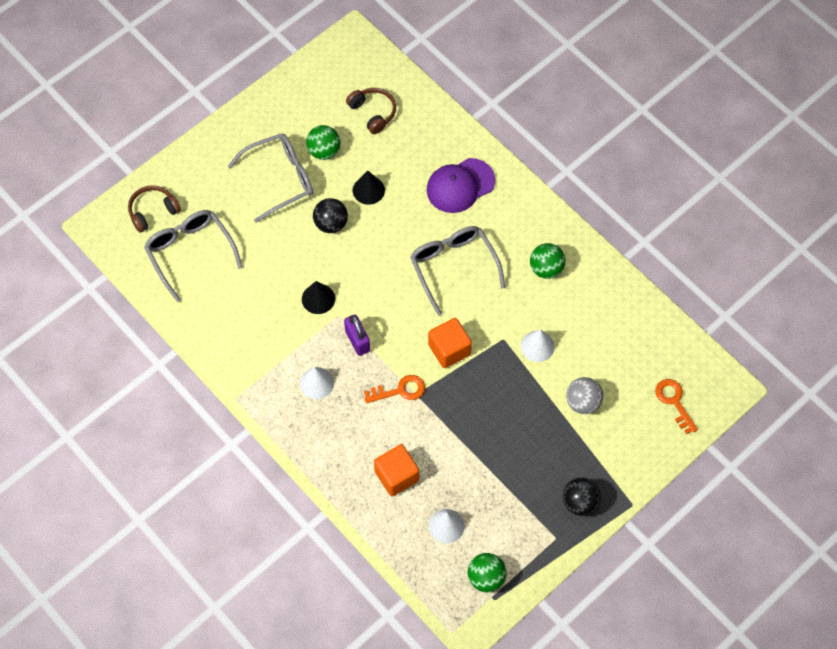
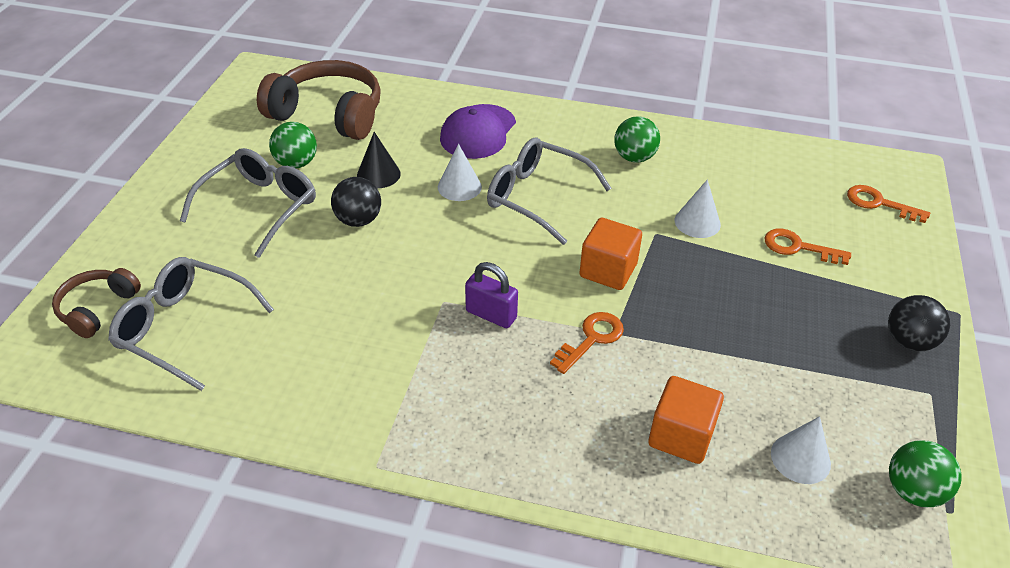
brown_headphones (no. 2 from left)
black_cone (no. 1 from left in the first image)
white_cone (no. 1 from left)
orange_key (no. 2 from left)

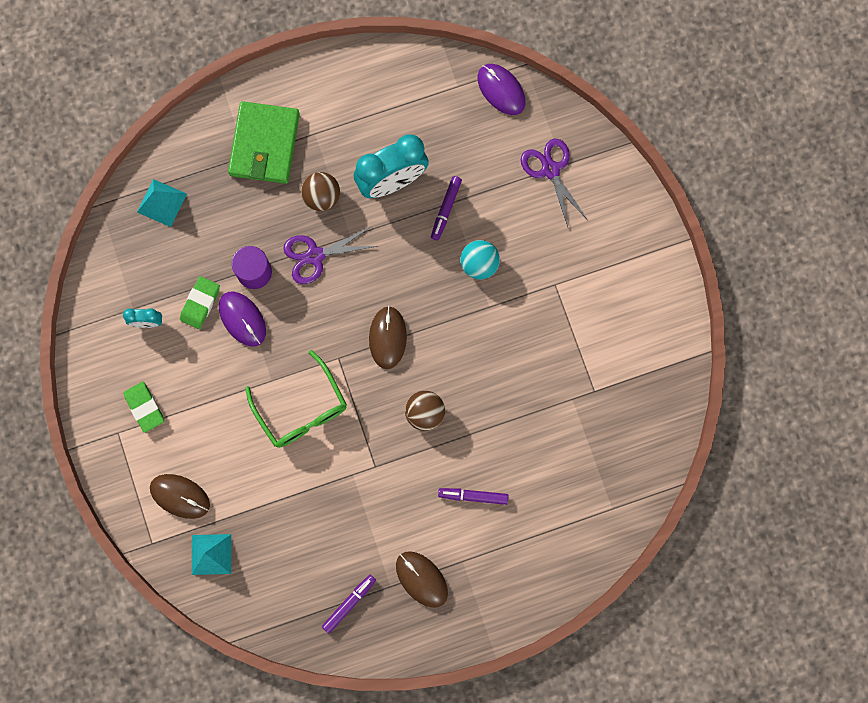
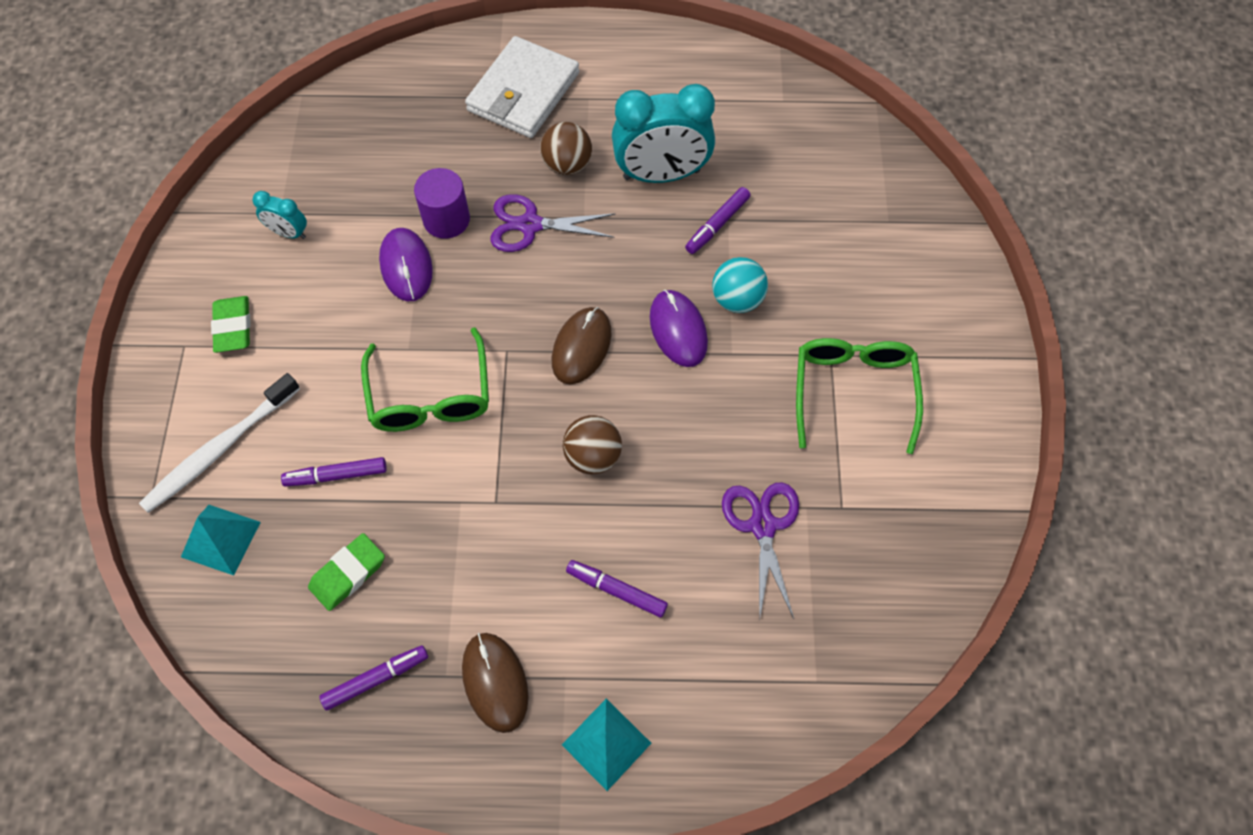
purple_mouse (no. 2 from left)
white_wallet
purple_scissors (no. 2 from left)
turquoise_pyramid (no. 2 from left)
green_eraser (no. 2 from left)
white_toothbrush
green_glasses (no. 2 from left)
purple_marker (no. 1 from left)

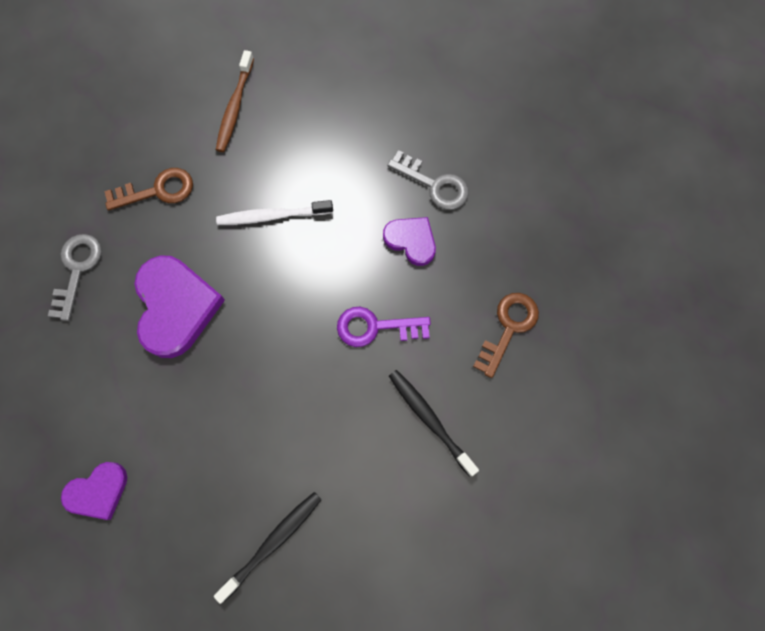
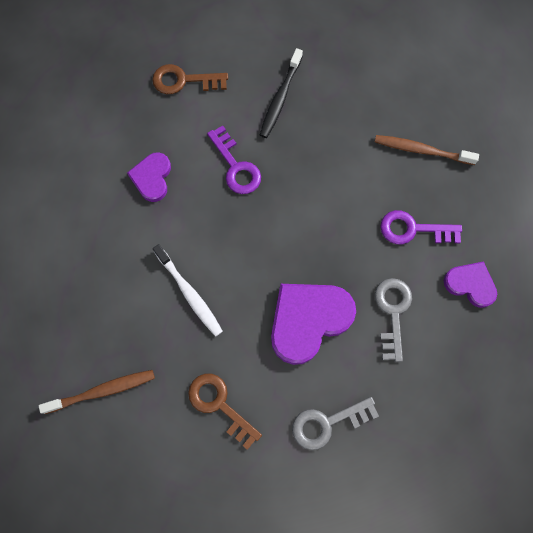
grey_key (no. 2 from left)
brown_toothbrush (no. 2 from left)
purple_key (no. 2 from left)

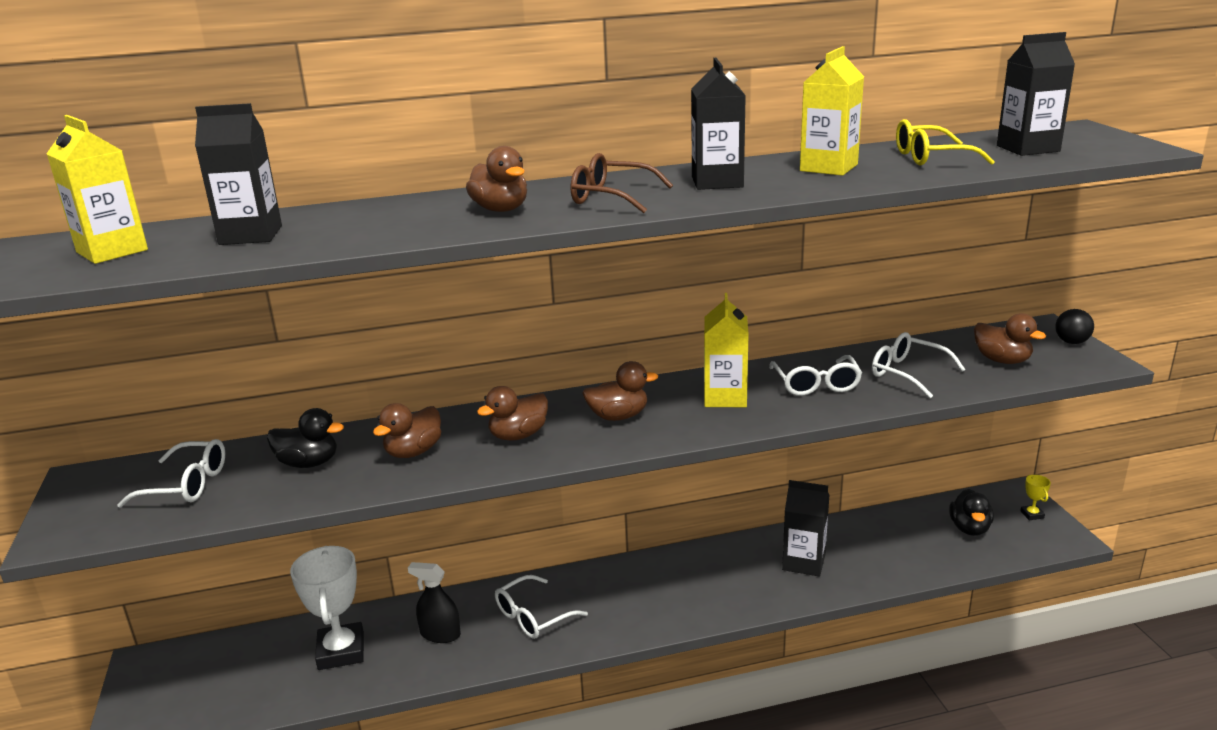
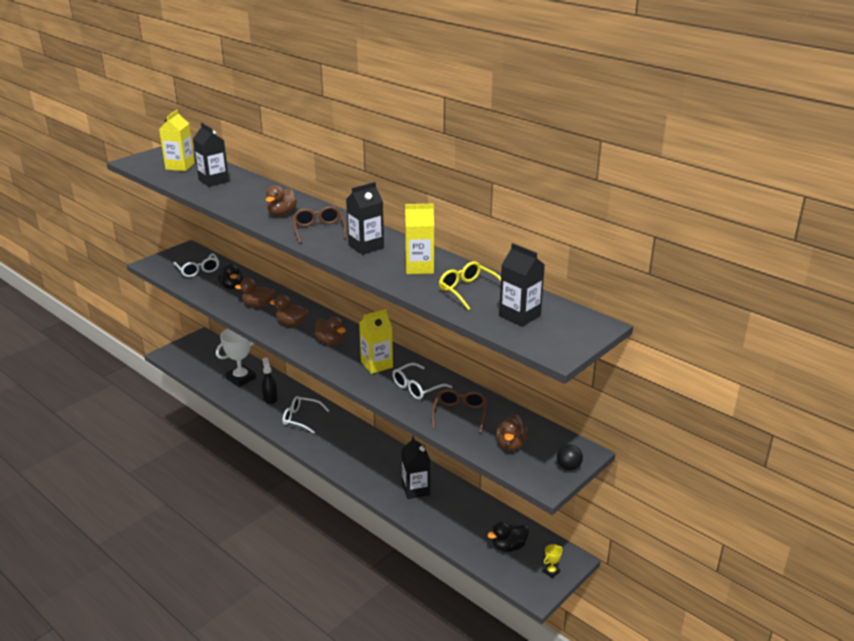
brown_glasses (no. 2 from left)

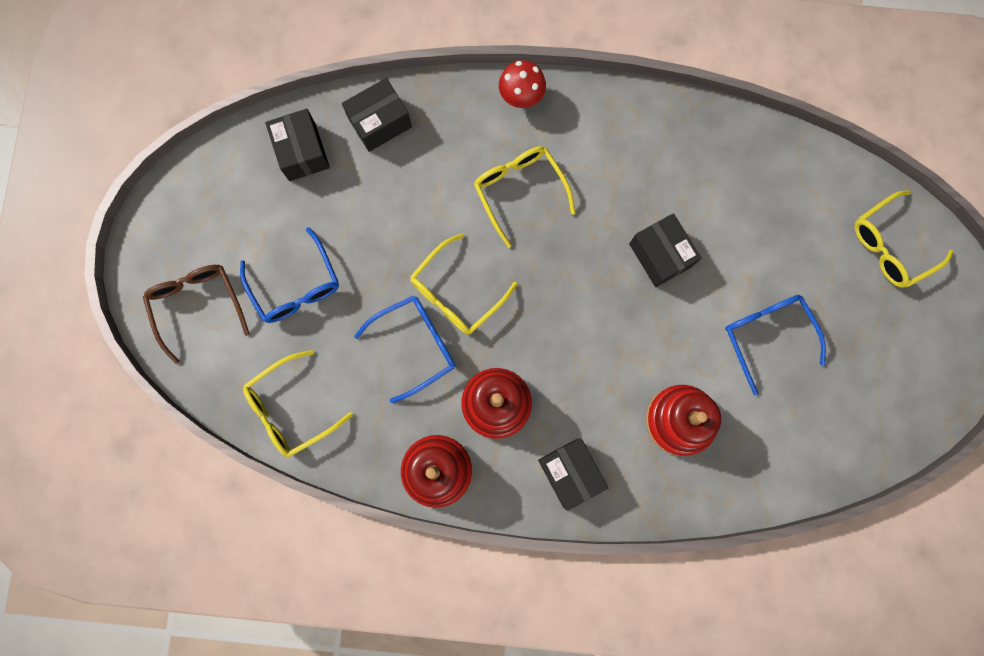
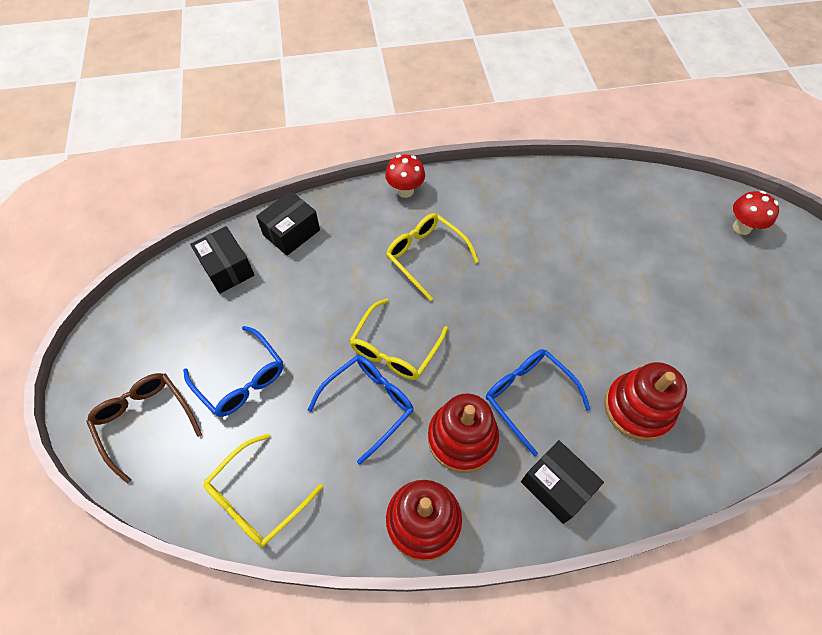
red_mushroom (no. 2 from left)
black_box (no. 4 from left in the first image)
blue_glasses (no. 3 from left)

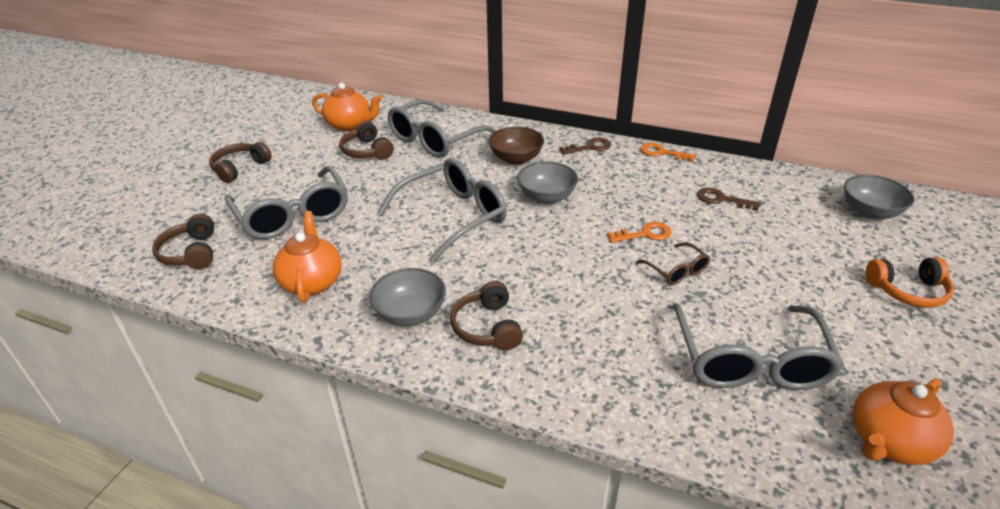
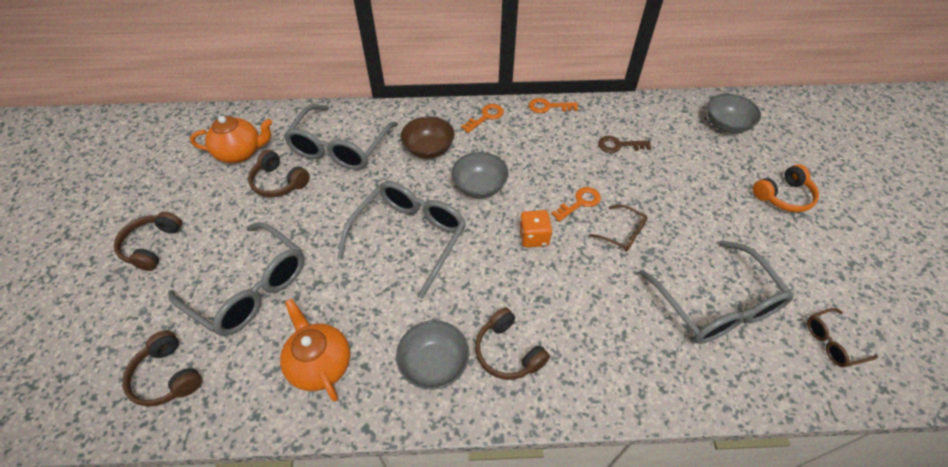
orange_key (no. 1 from left)
brown_glasses (no. 2 from left)
orange_dice

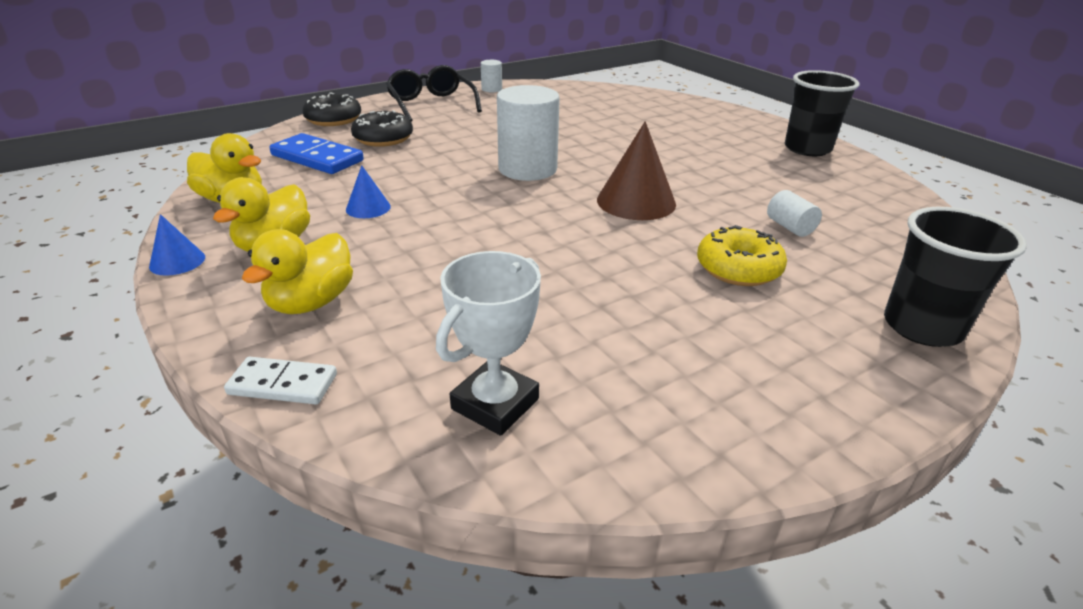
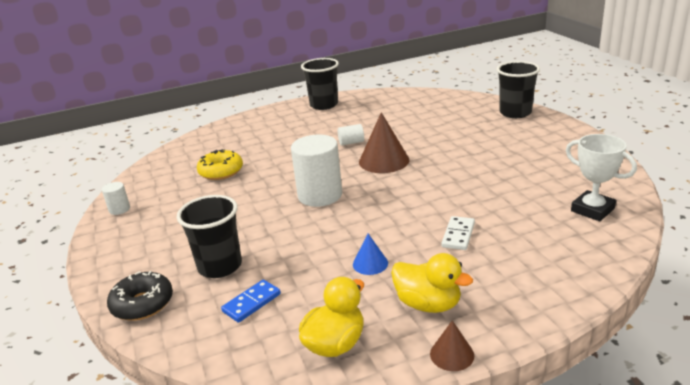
black_glasses
black_cup (no. 1 from left)
blue_domino
white_cylinder (no. 3 from left)
brown_cone (no. 2 from left)
yellow_donut
yellow_duck (no. 3 from left in the first image)
white_domino

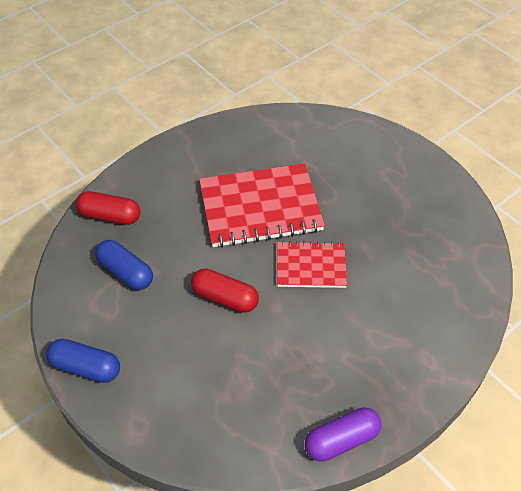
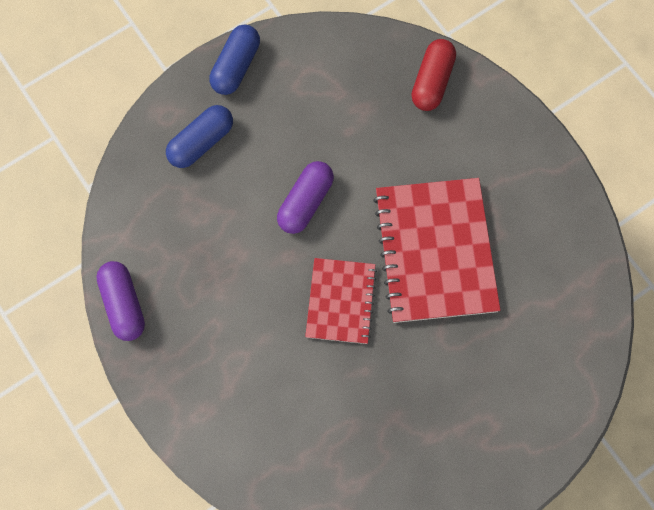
blue_capsule (no. 1 from left)
purple_capsule (no. 2 from left)

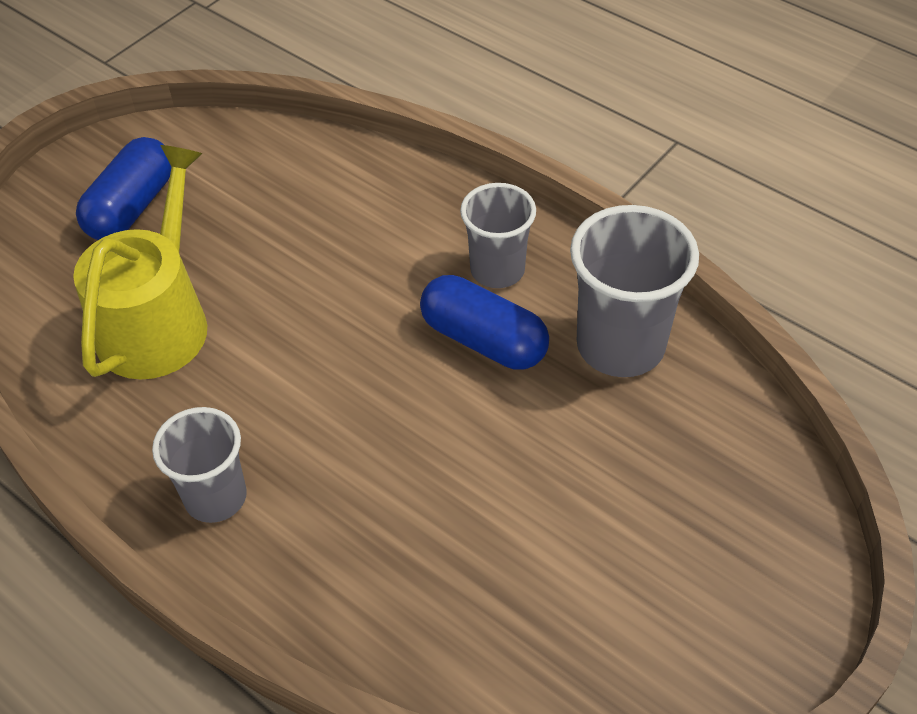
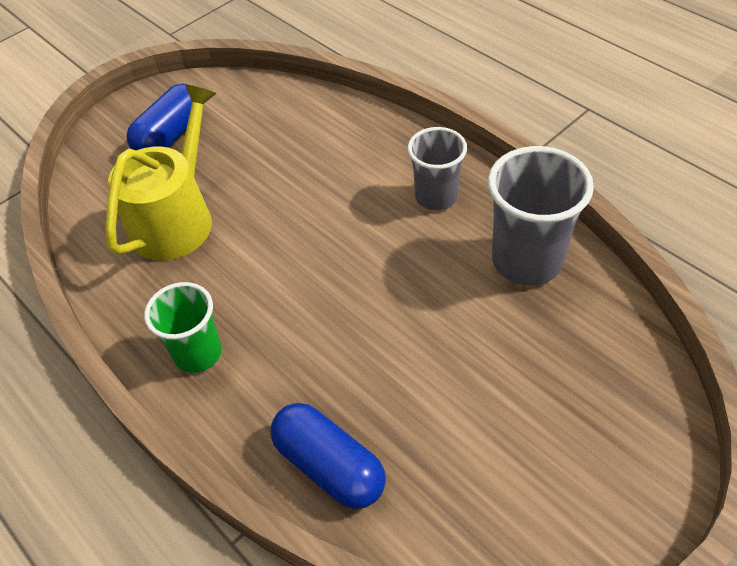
blue_capsule (no. 2 from left)
green_cup

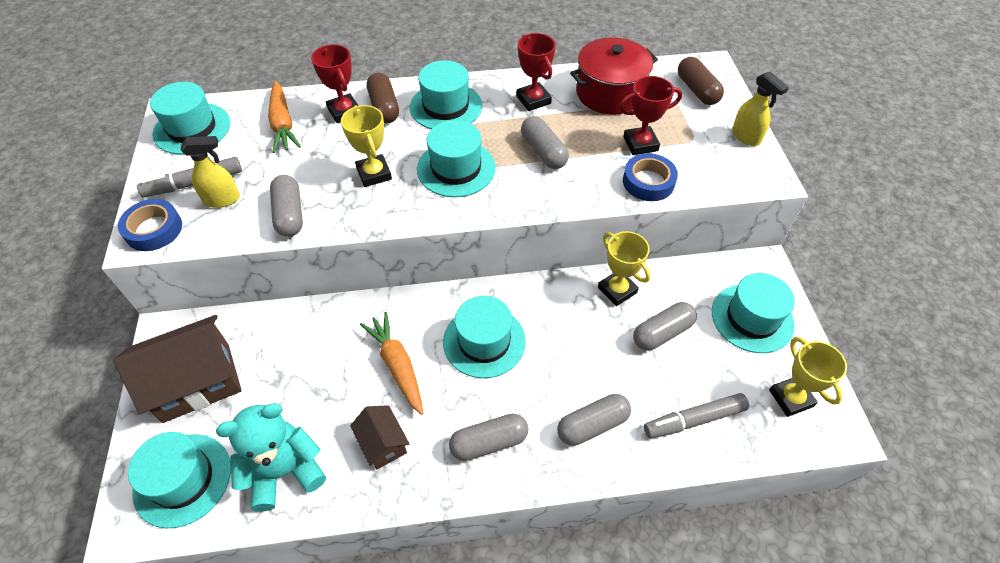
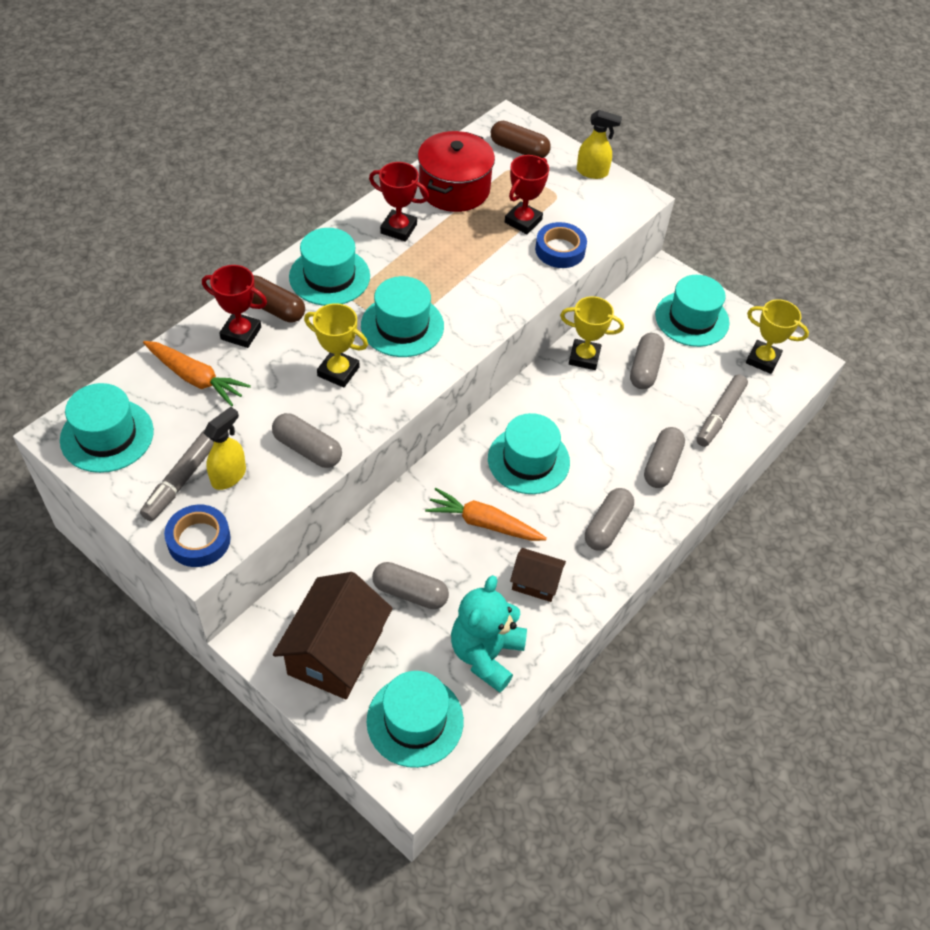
grey_capsule (no. 2 from left)

